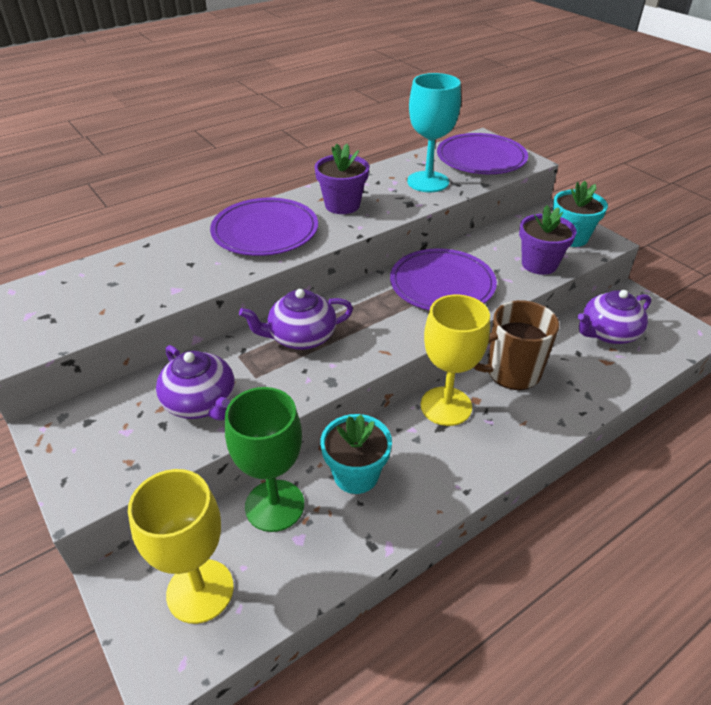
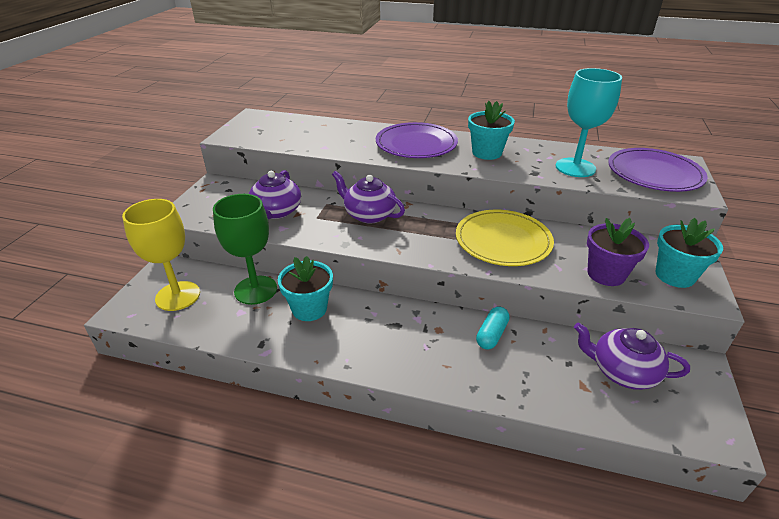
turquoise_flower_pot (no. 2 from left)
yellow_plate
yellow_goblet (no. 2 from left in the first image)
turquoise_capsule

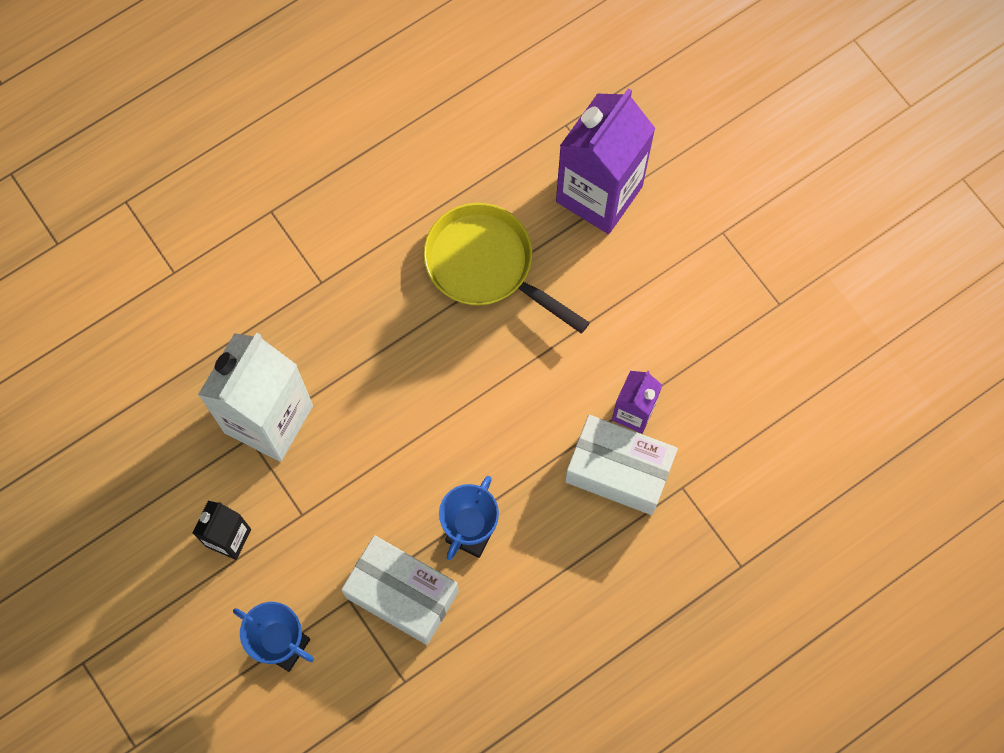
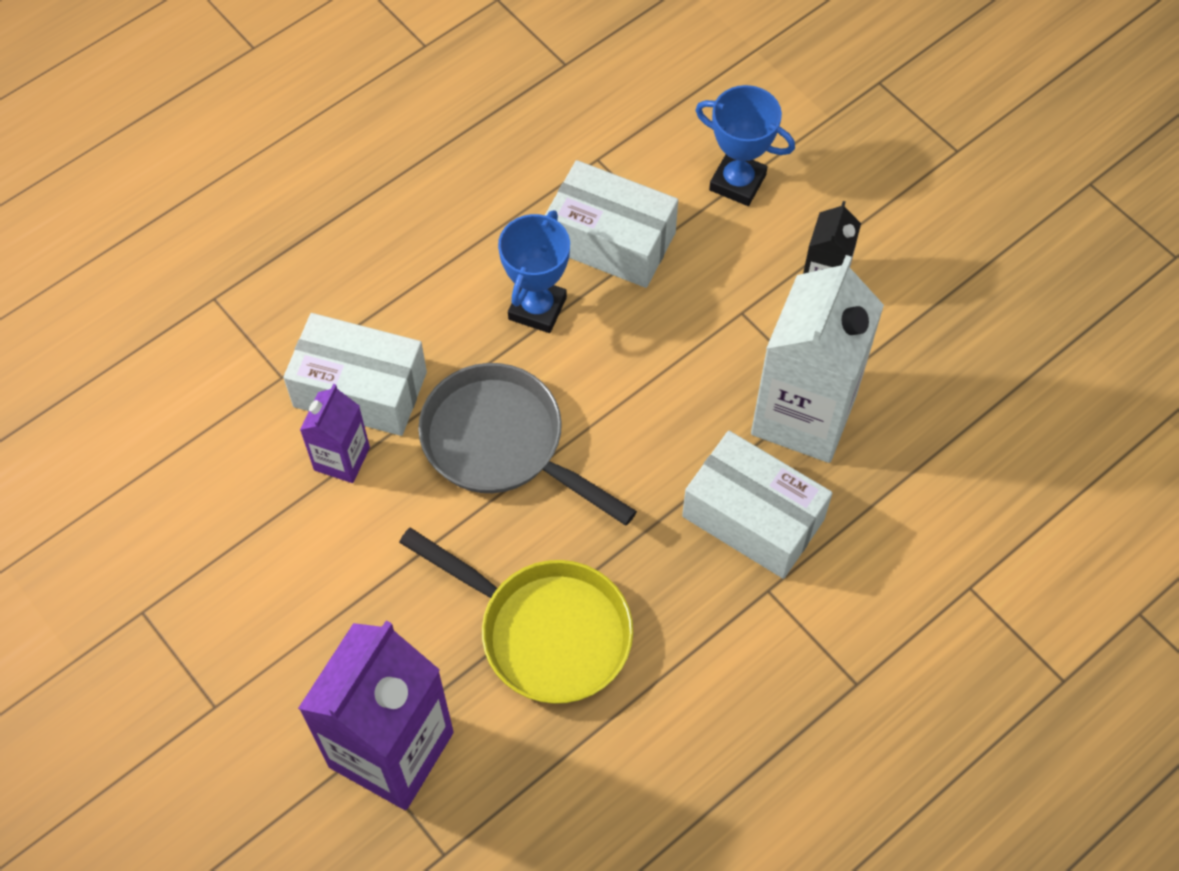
grey_pan
white_box (no. 3 from left)

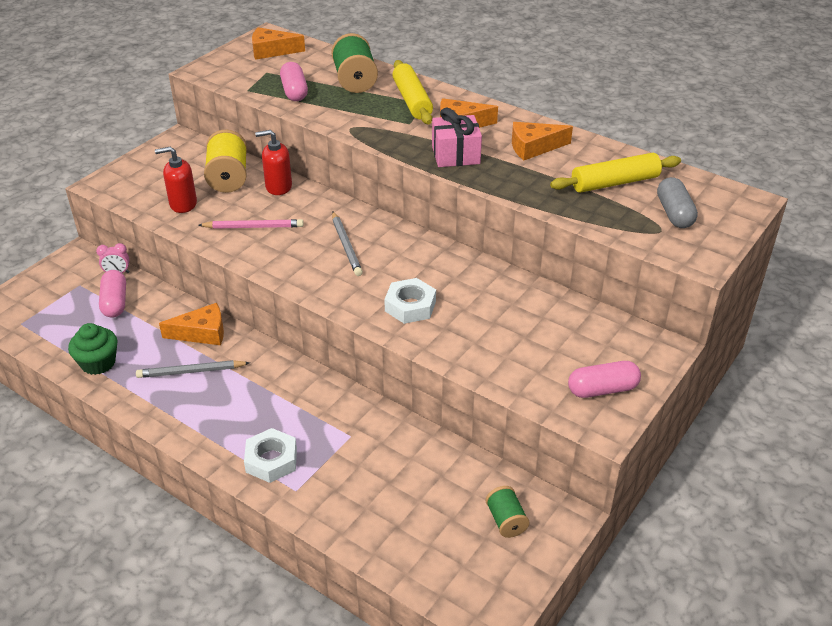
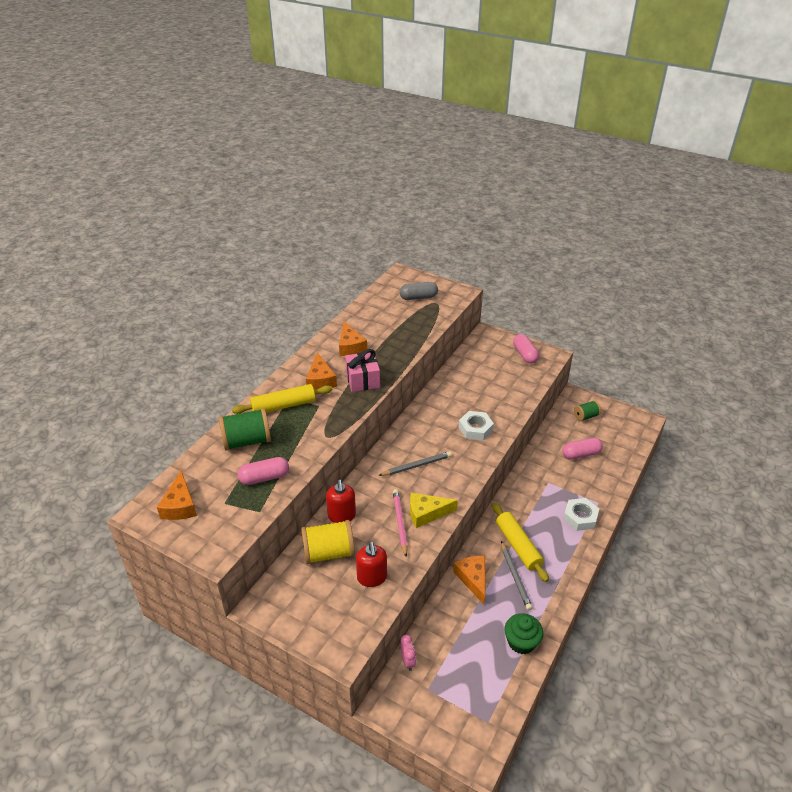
yellow_rolling_pin (no. 2 from left)
pink_capsule (no. 3 from left)
yellow_cheese

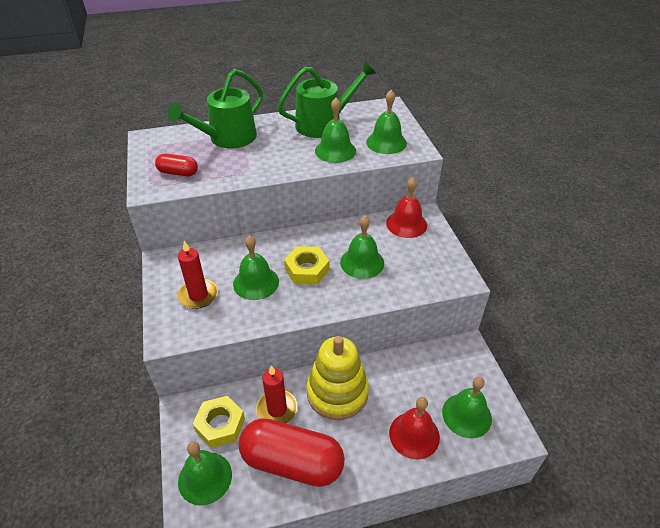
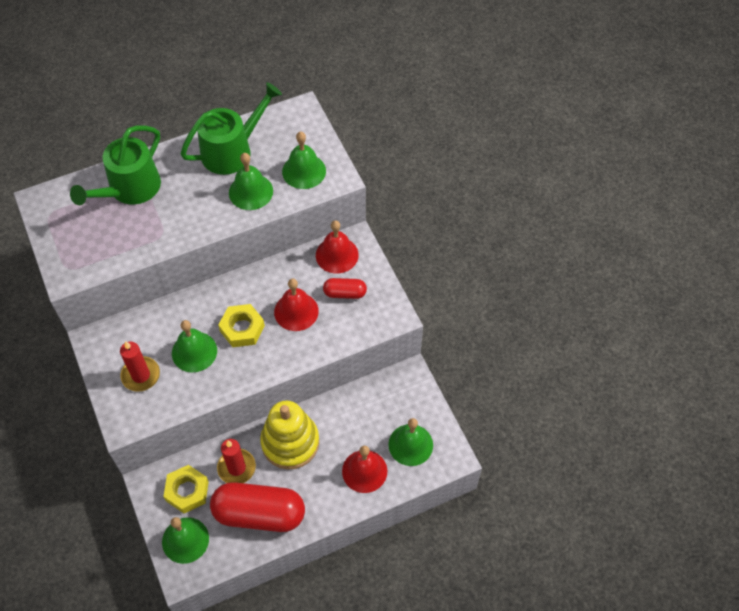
red_capsule (no. 2 from left)
red_bell (no. 1 from left)

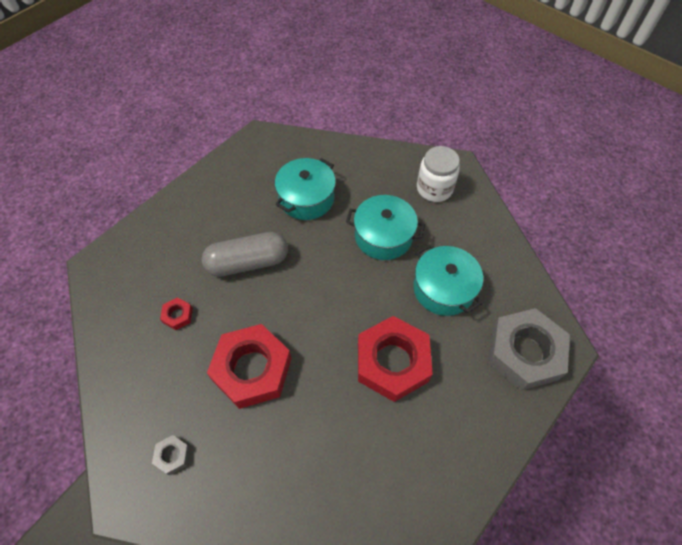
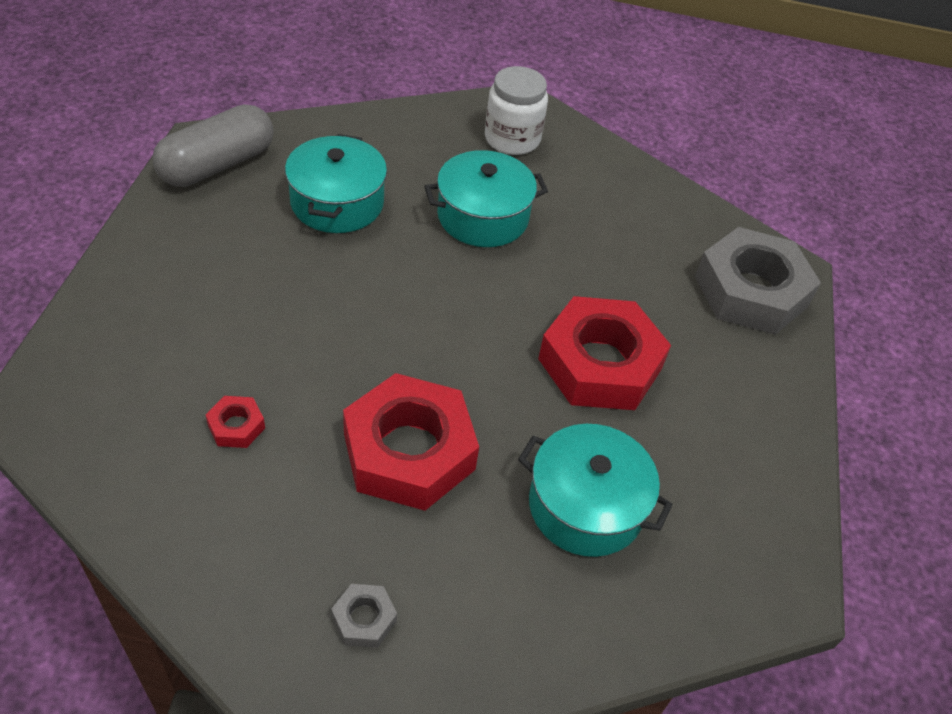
grey_capsule
turquoise_pot (no. 3 from left)

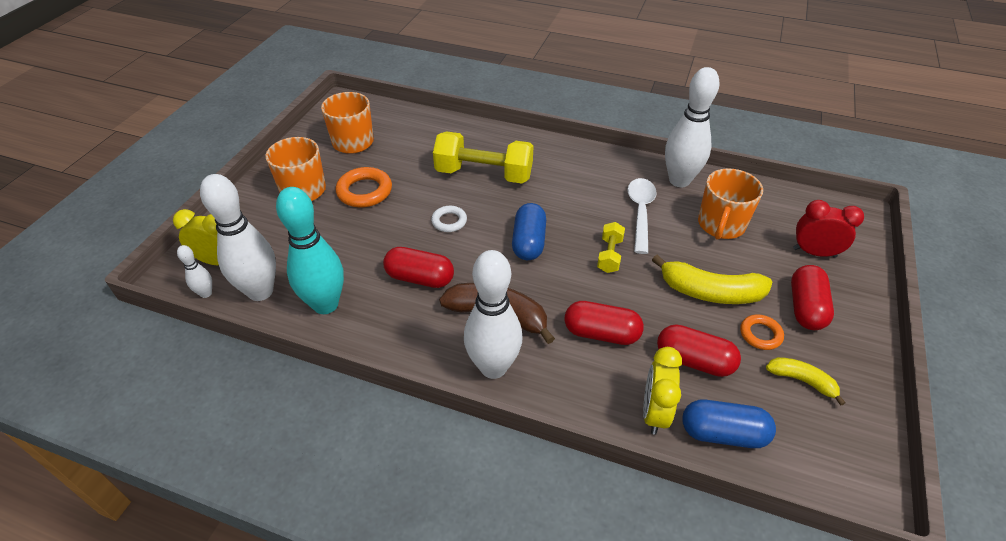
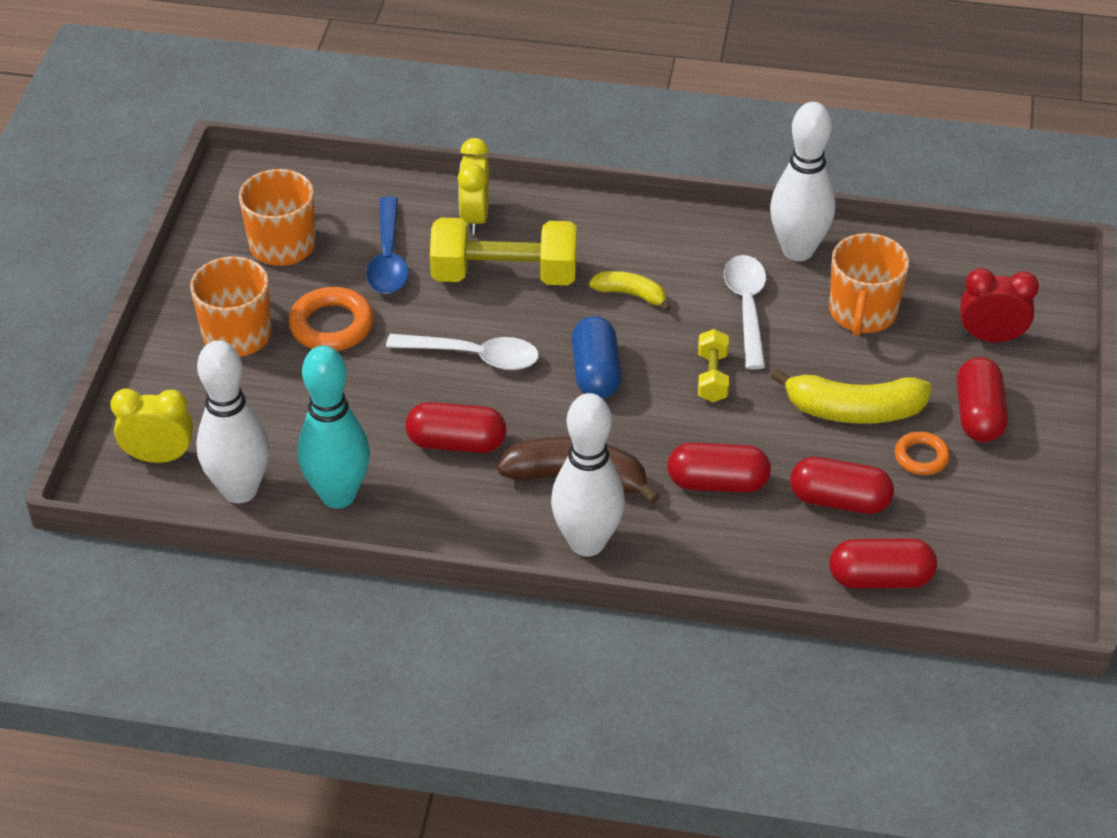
white_spoon (no. 1 from left)
white_bowling_pin (no. 1 from left in the first image)
yellow_clock (no. 2 from left)
yellow_banana (no. 1 from left)
red_capsule (no. 4 from left)
blue_spoon

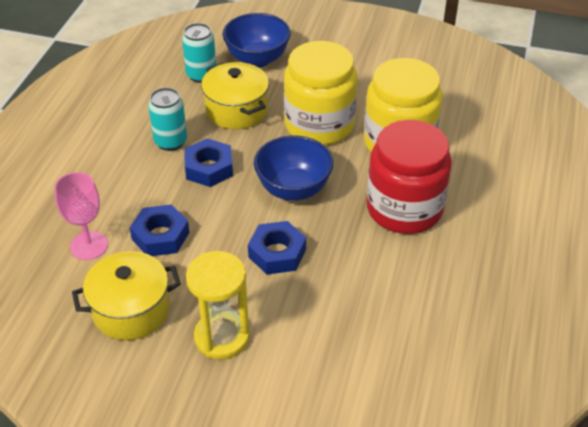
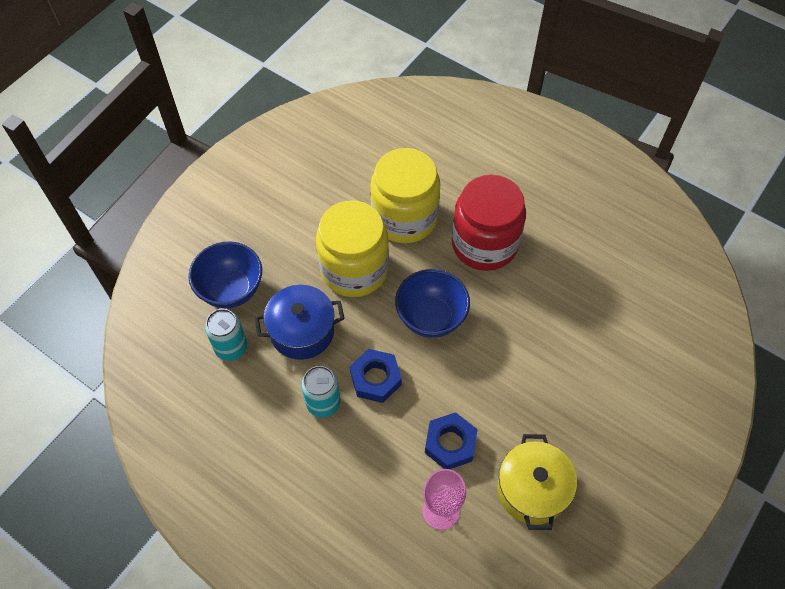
blue_pot
blue_nut (no. 3 from left in the first image)
yellow_hourglass

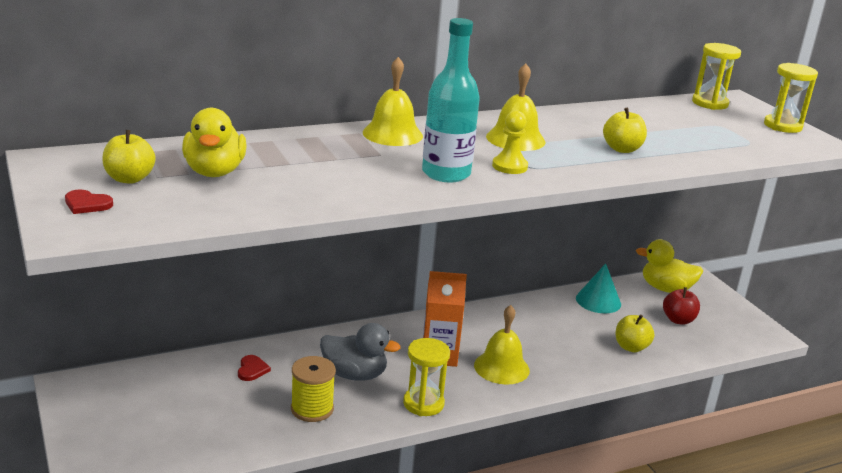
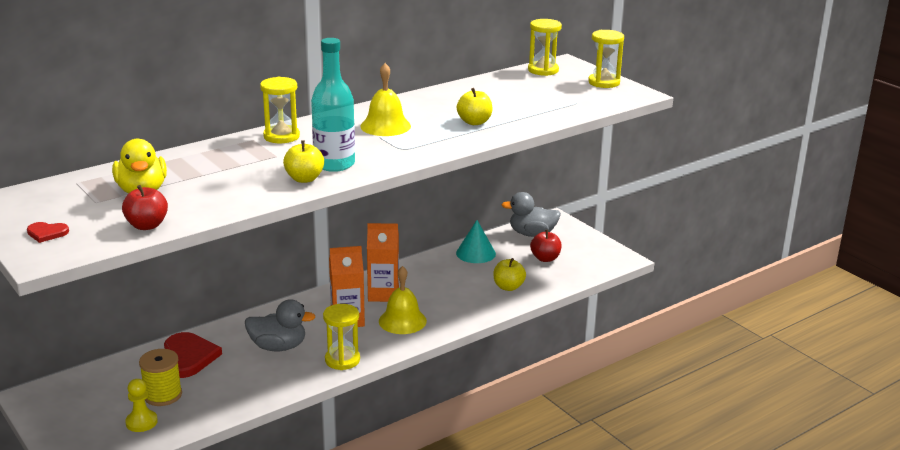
yellow_hourglass (no. 1 from left)
yellow_pawn
yellow_apple (no. 1 from left)
grey_duck (no. 2 from left)
red_heart (no. 2 from left)
yellow_spool
red_apple (no. 1 from left)
orange_carton (no. 2 from left)

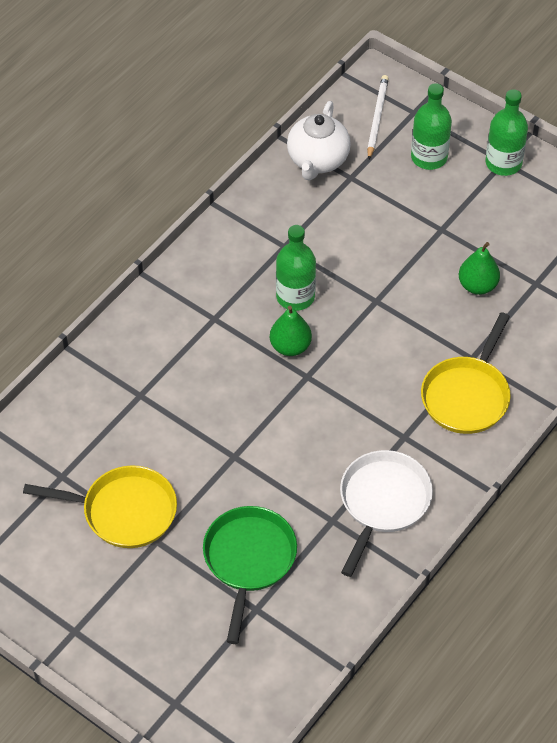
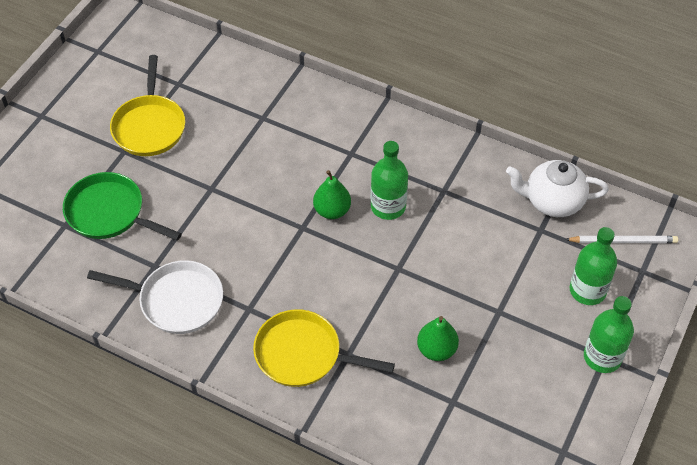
green_pan

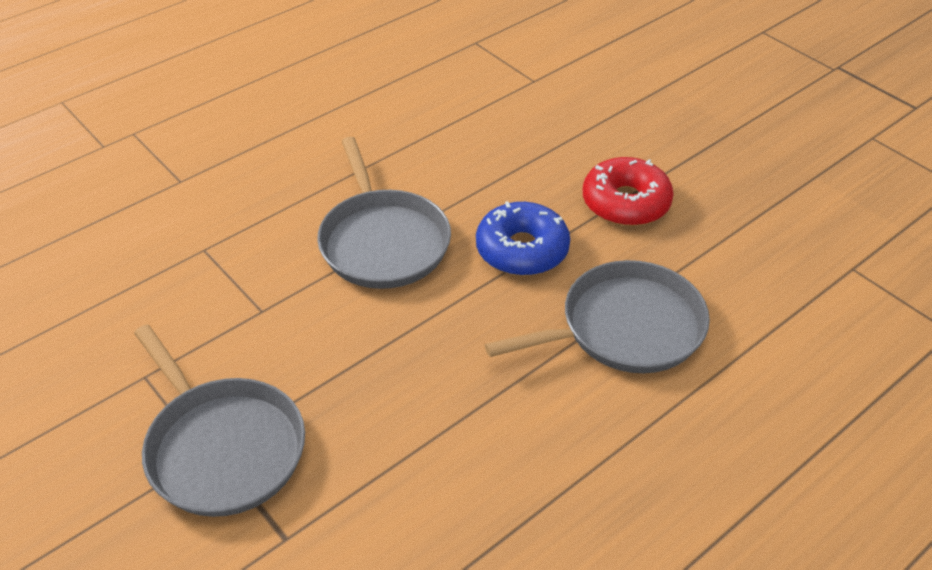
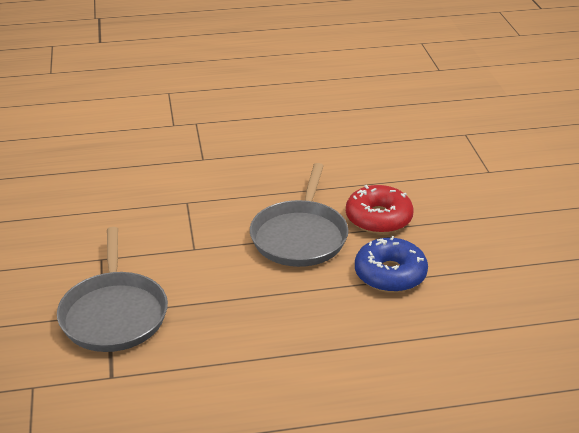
red_donut
grey_pan (no. 3 from left in the first image)

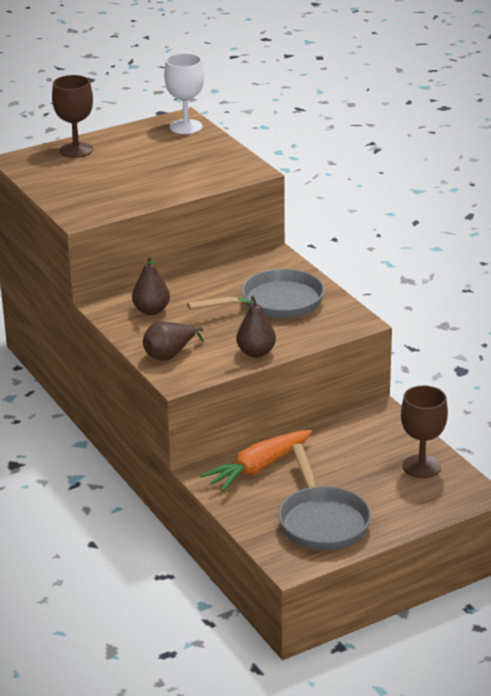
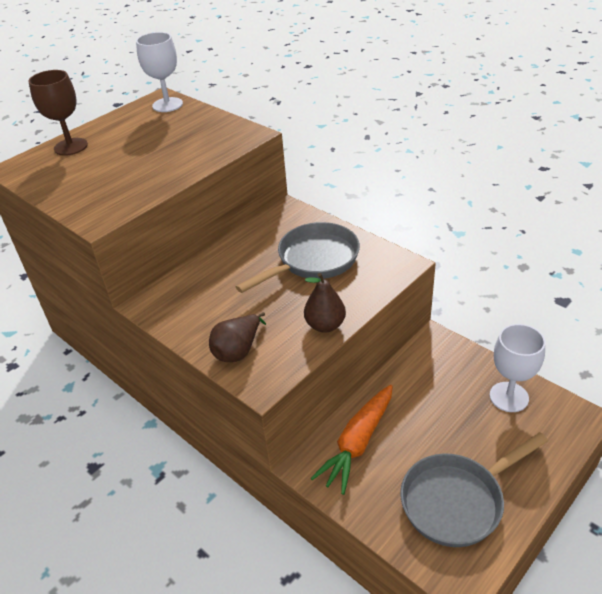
brown_pear (no. 1 from left in the first image)
white_goblet (no. 2 from left)
grey_pan (no. 2 from left)

